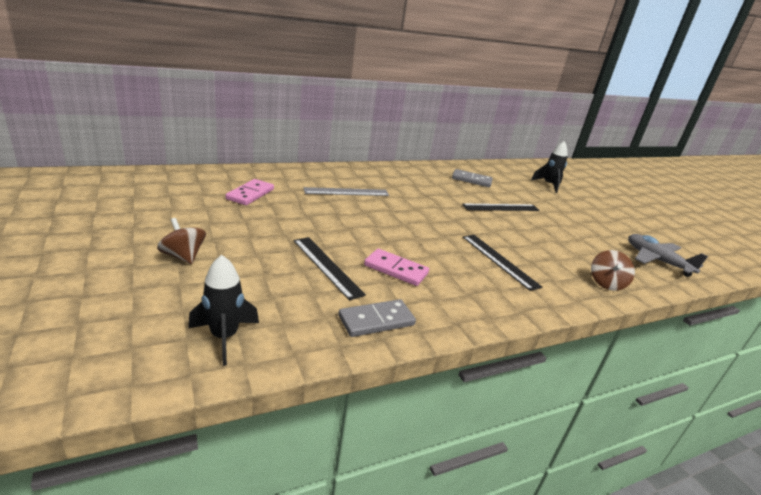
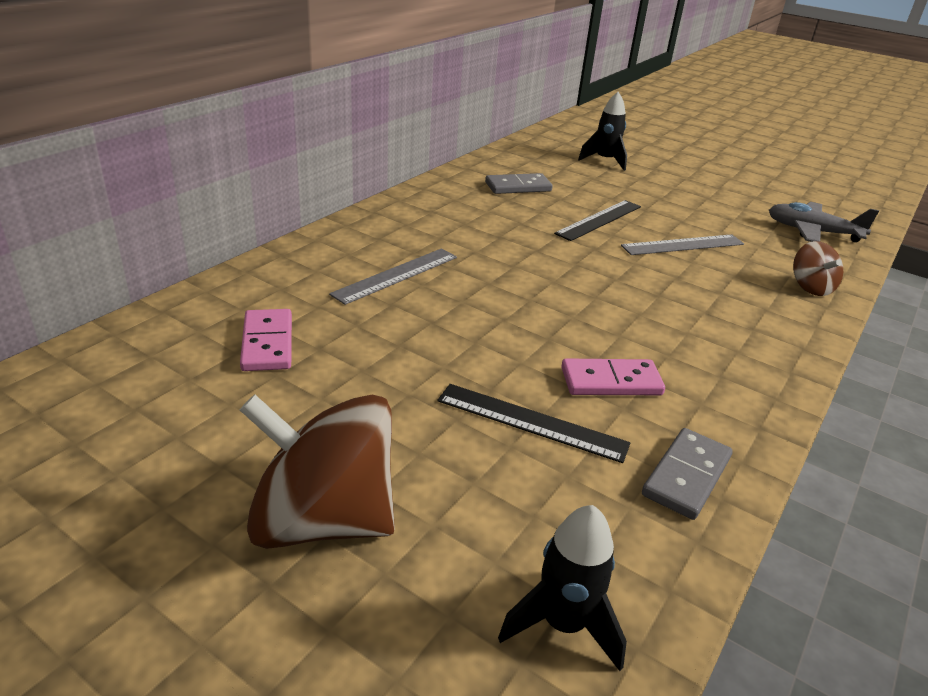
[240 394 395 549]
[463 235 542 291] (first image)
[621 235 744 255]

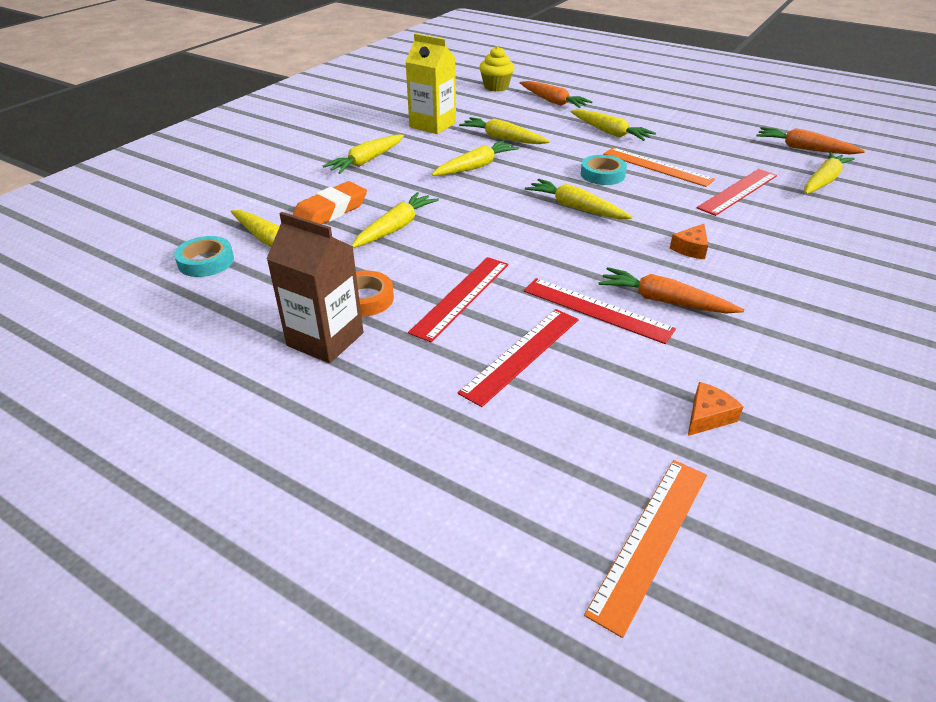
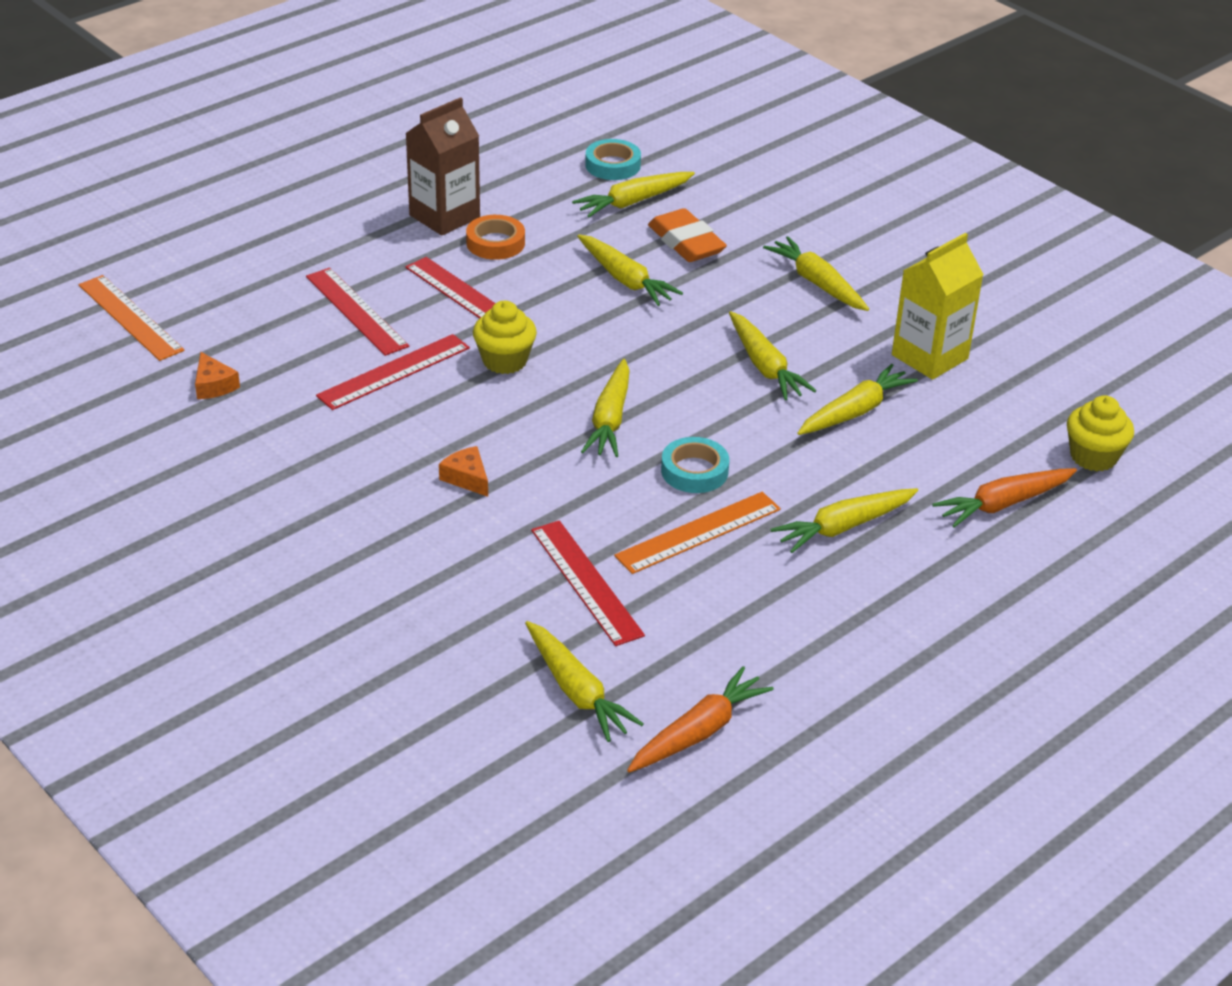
[581 359 630 457]
[599 267 744 314] (first image)
[473 301 537 374]

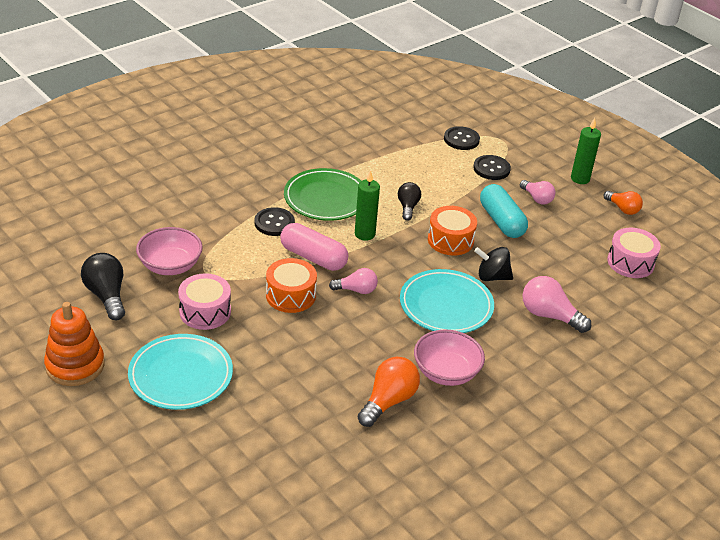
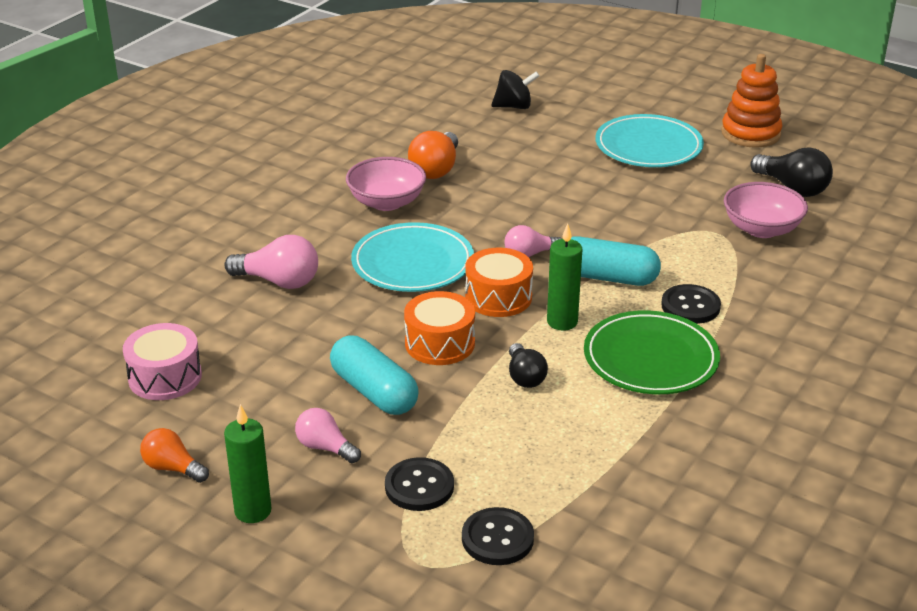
[178 273 231 330] (first image)
[465 248 533 317]
[571 236 661 286]
[491 70 539 109]

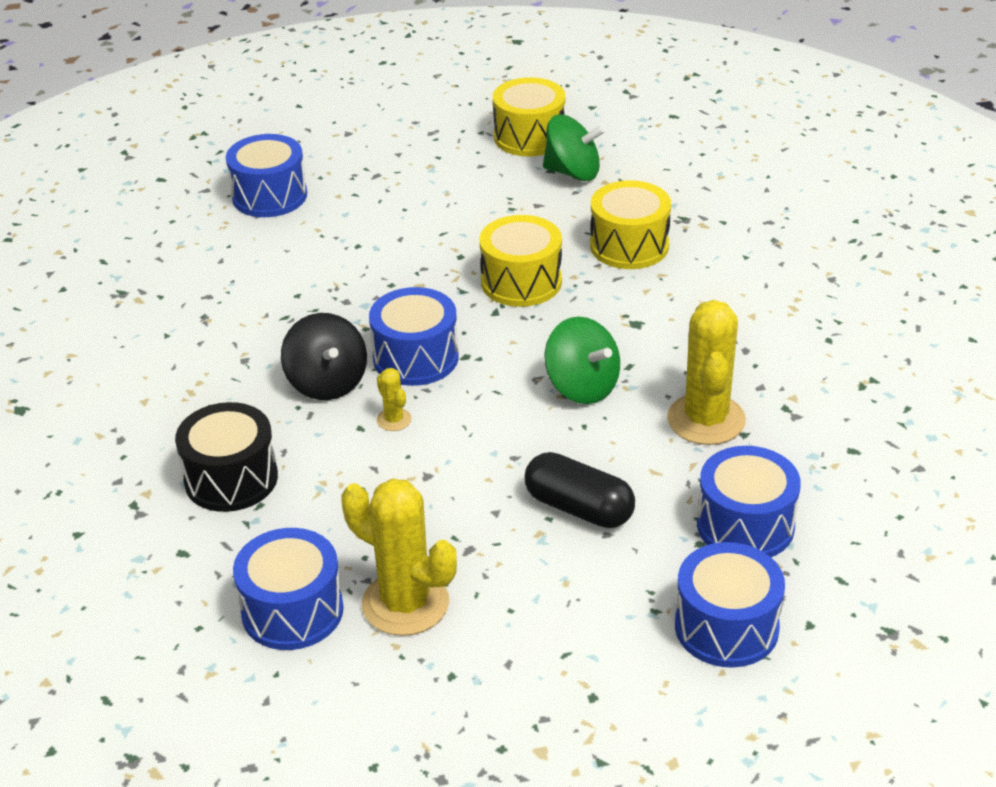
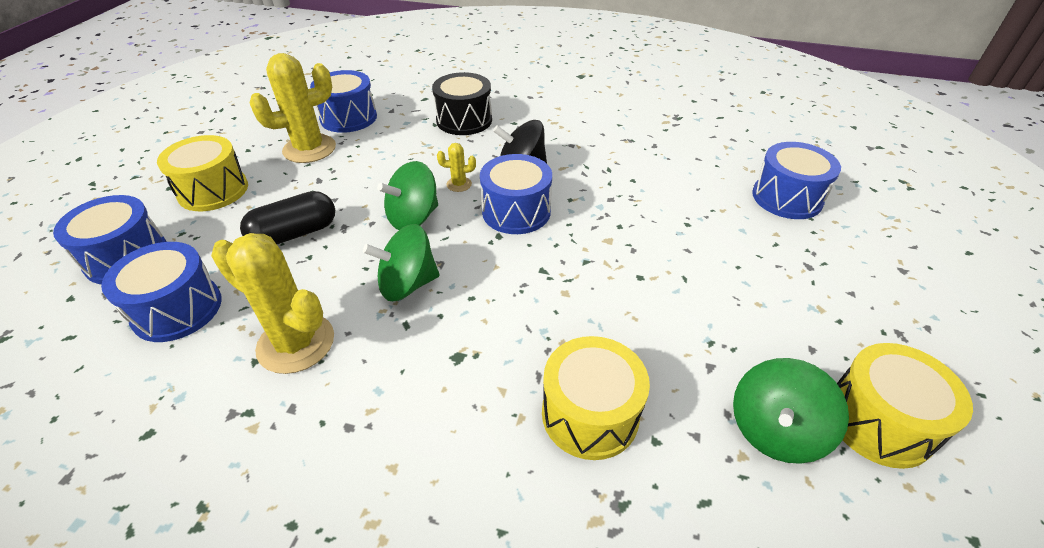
[157 135 248 211]
[377 161 438 230]

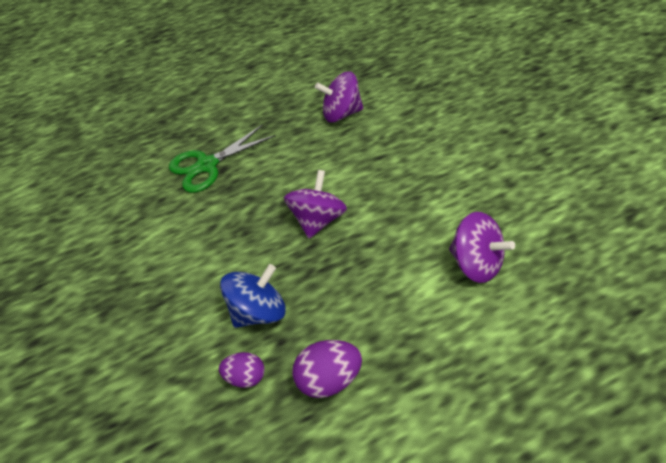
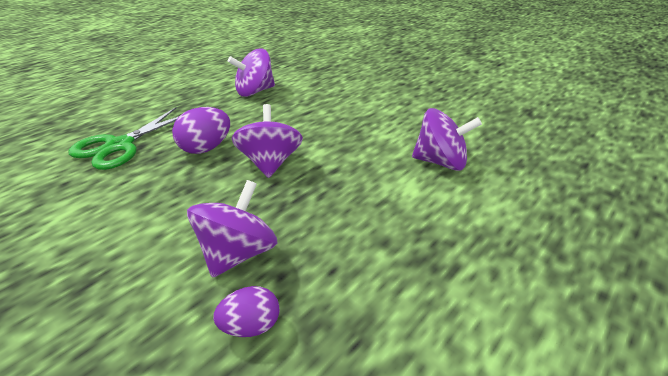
[187 180 278 278]
[172 107 230 154]

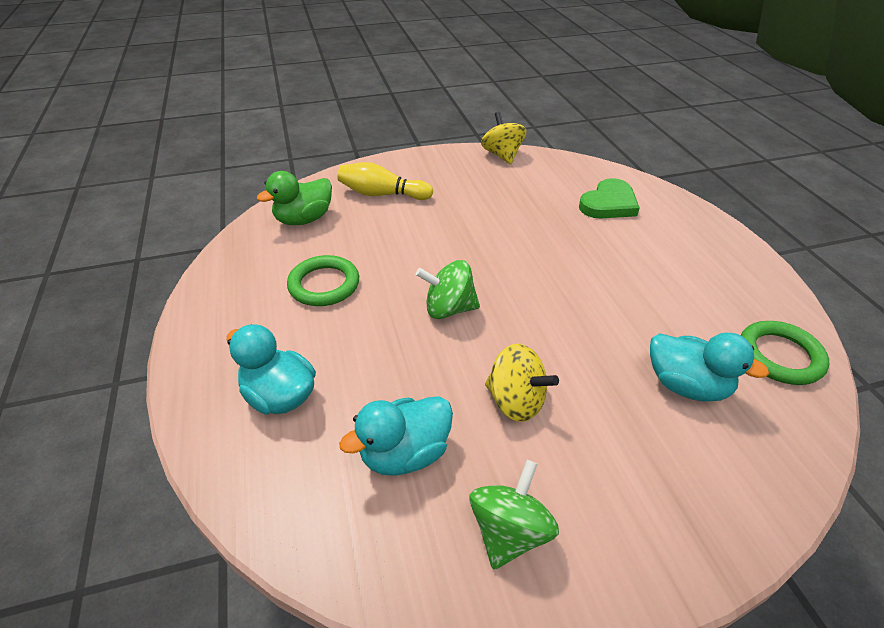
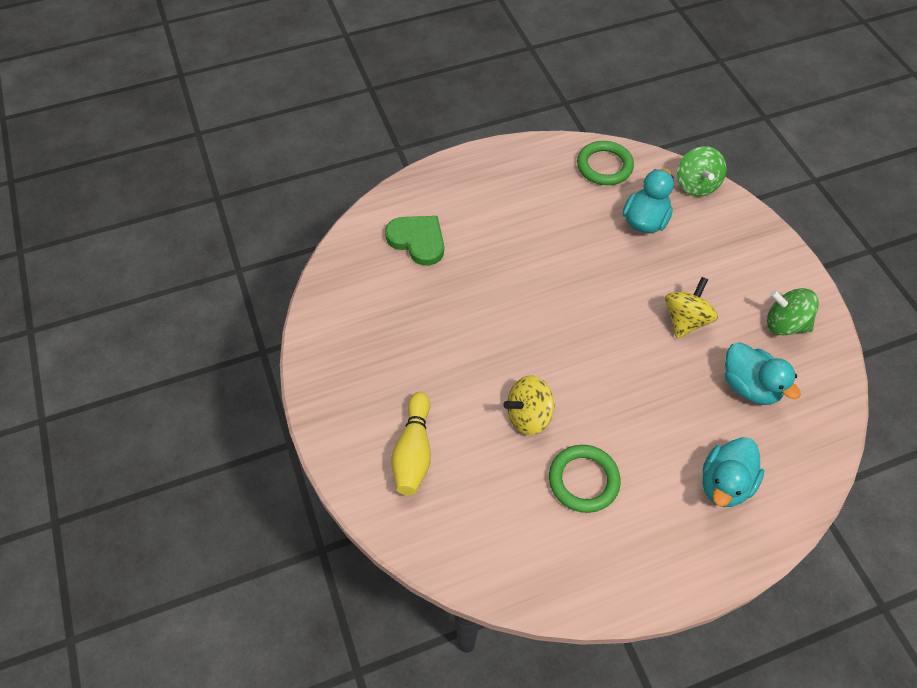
[257 171 332 225] (first image)
[677 146 726 197]
[503 375 555 435]

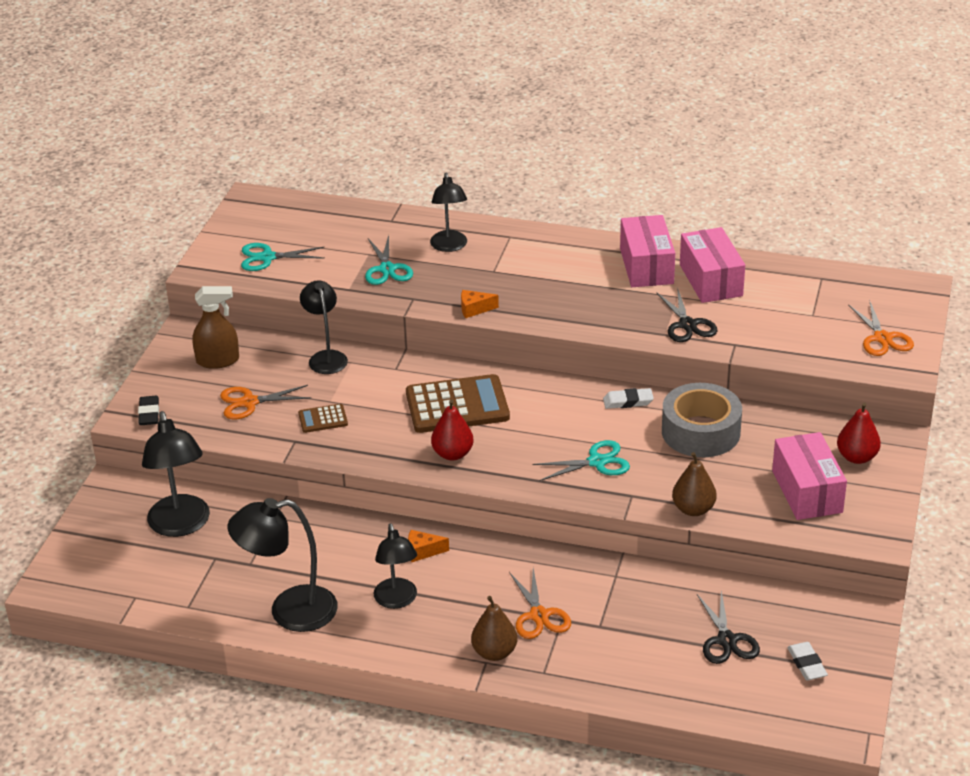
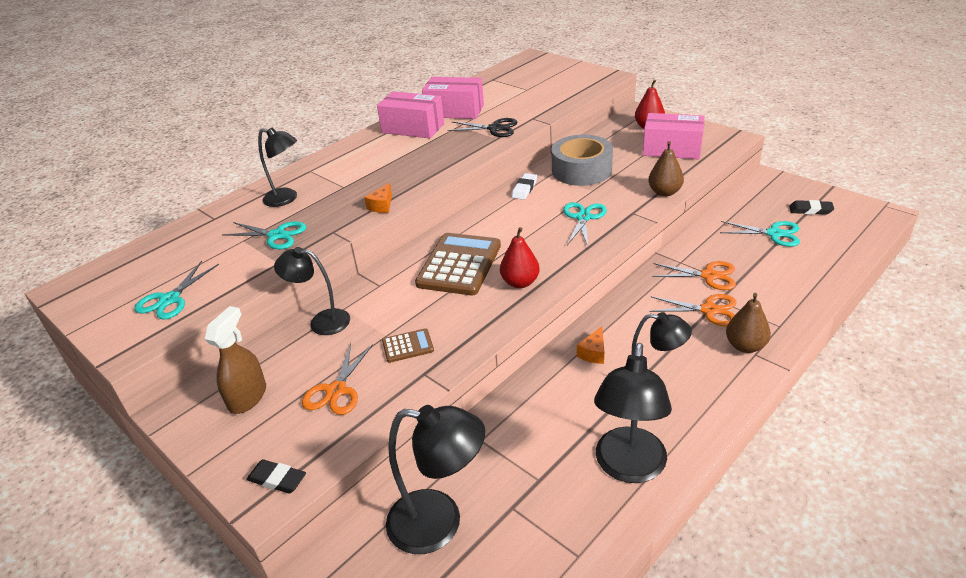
[382 328 434 363]
[720 221 800 247]
[789 200 834 215]
[652 261 736 290]

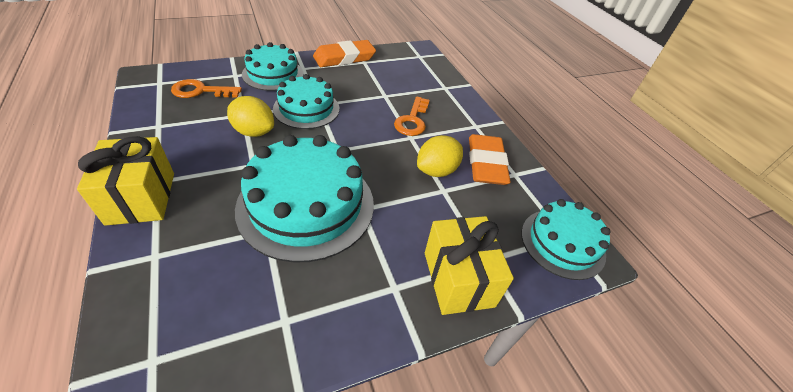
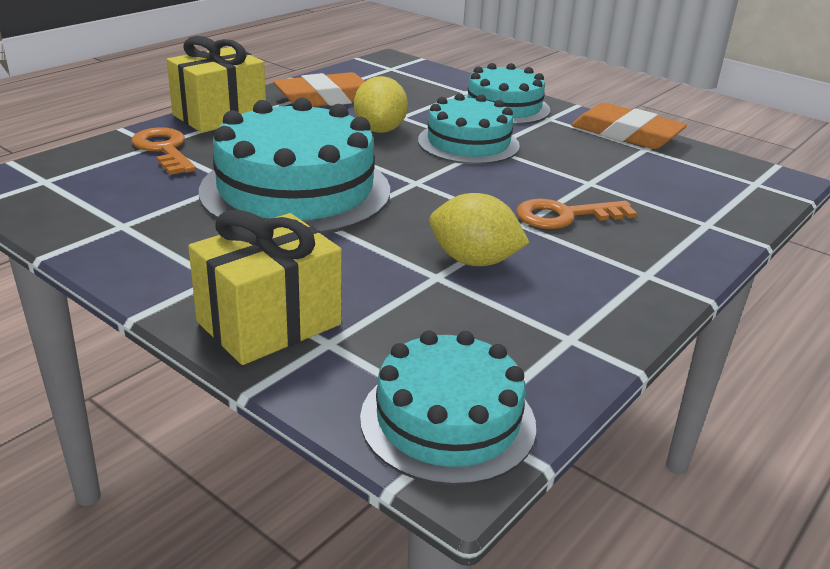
[132 127 196 175]
[273 72 365 107]

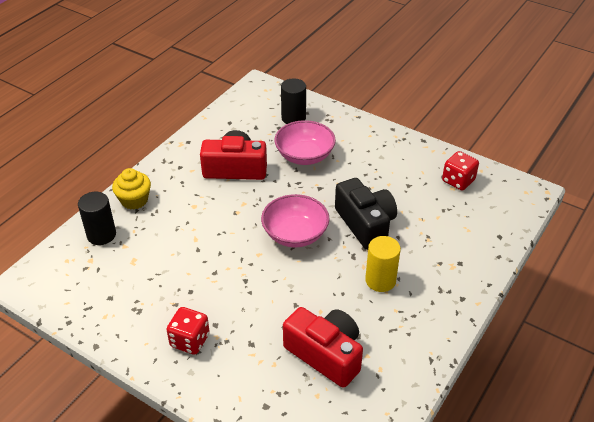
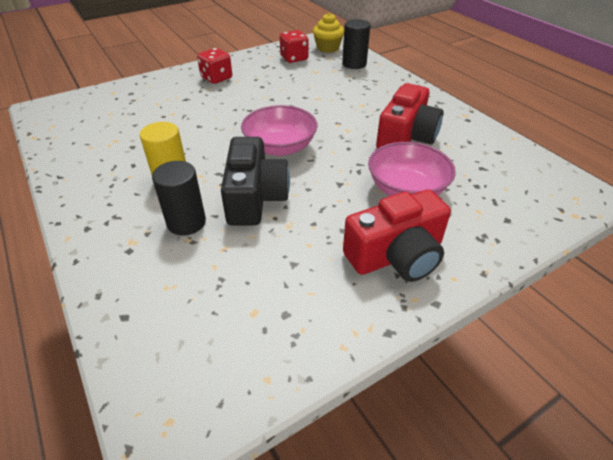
[313 13 344 53]
[152 161 206 236]
[343 189 451 282]
[221 137 290 226]
[280 30 309 63]

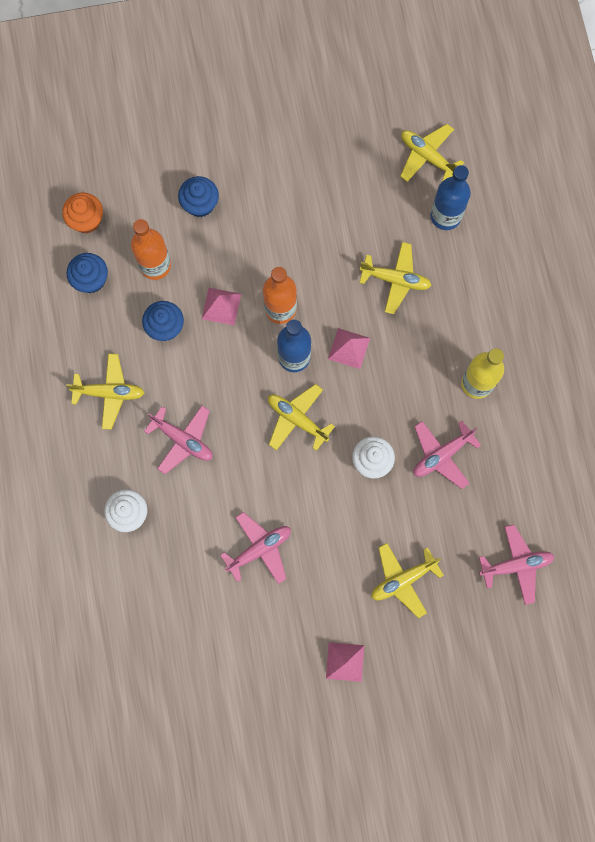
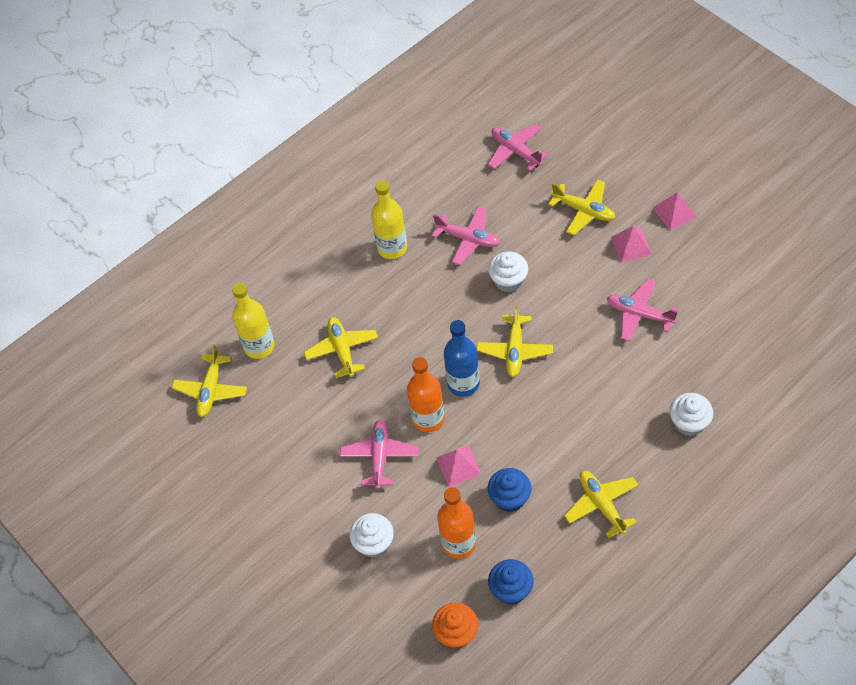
[340 420 419 489]
[350 513 394 558]
[611 226 652 262]
[232 282 275 359]

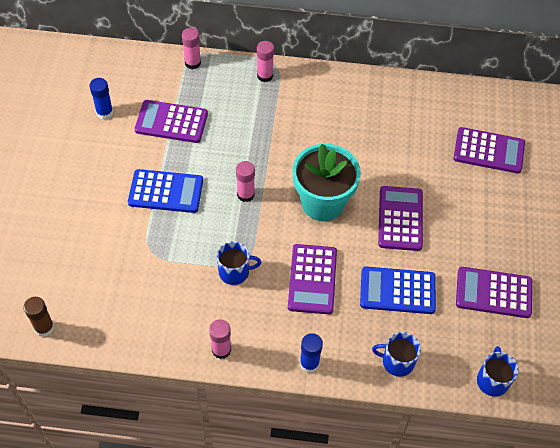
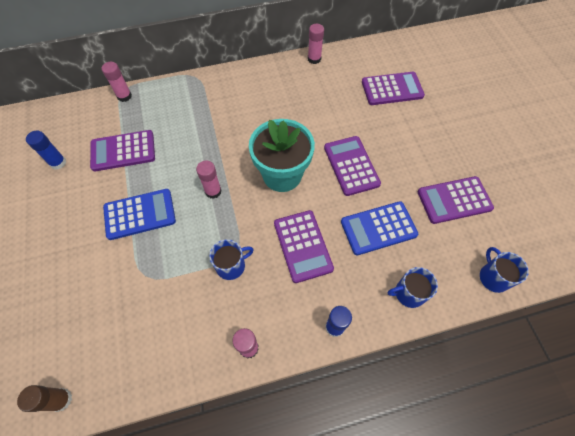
[308 24 324 64]

